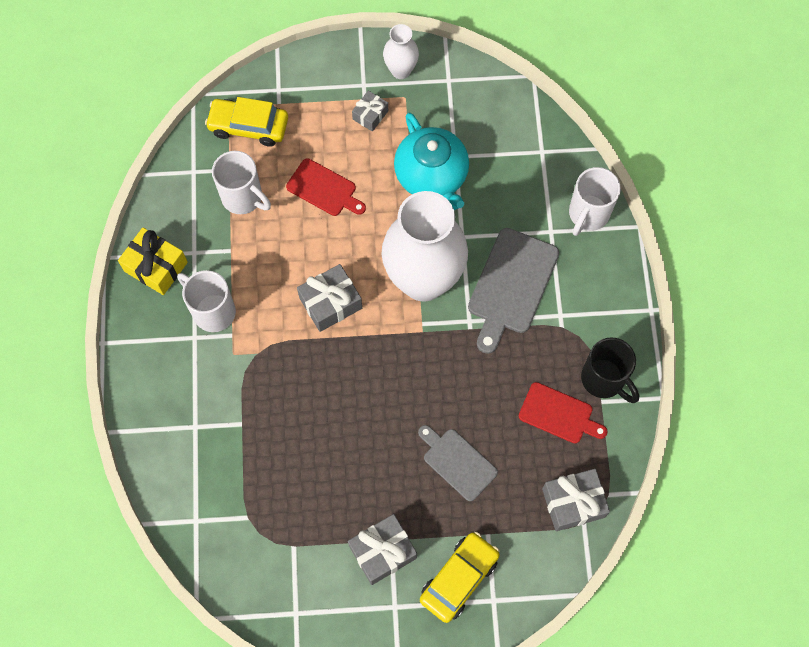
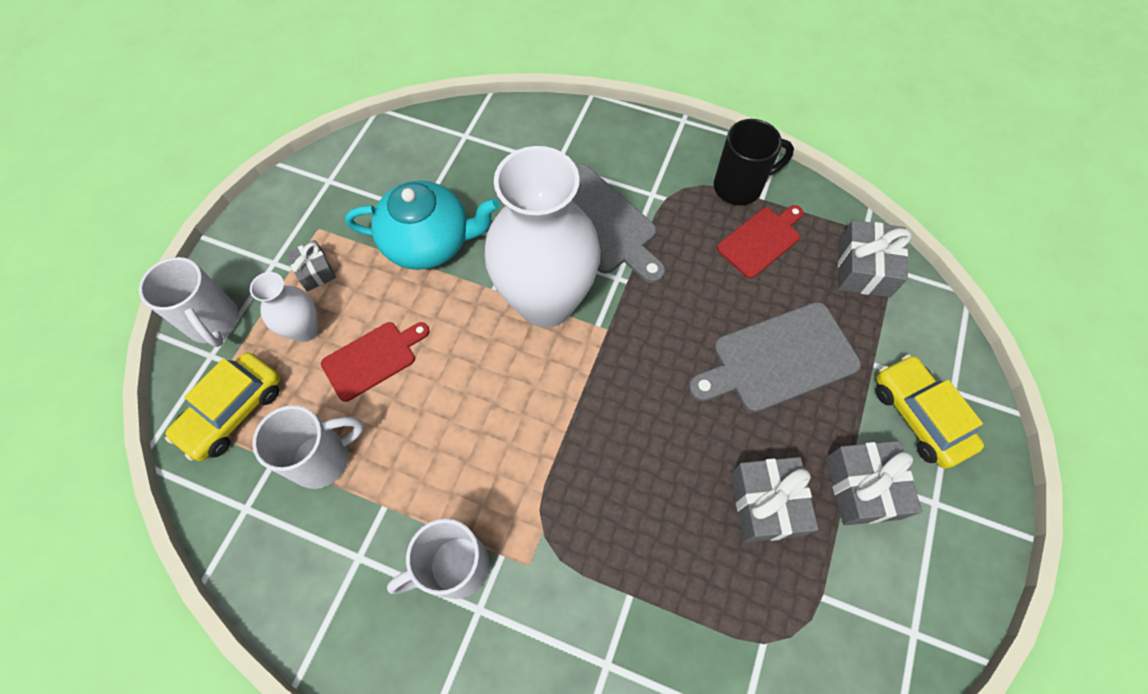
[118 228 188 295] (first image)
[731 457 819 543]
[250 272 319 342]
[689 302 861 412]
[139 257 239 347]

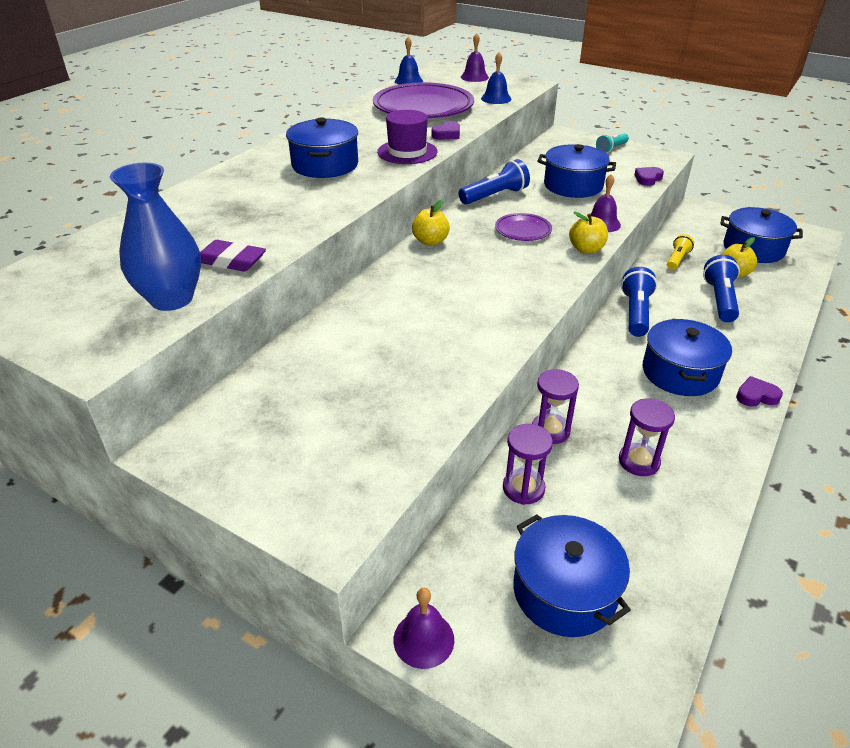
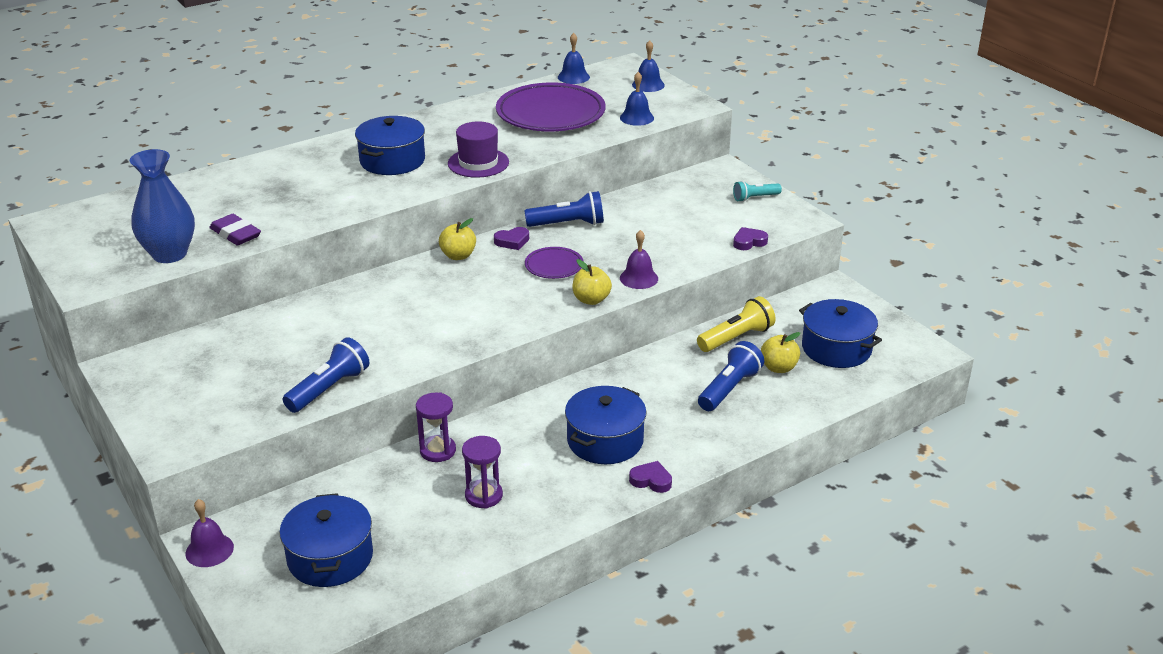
[494 227 529 250]
[632 40 665 92]
[503 424 553 505] (first image)
[538 144 616 198] (first image)
[283 337 370 413]
[697 296 776 352]

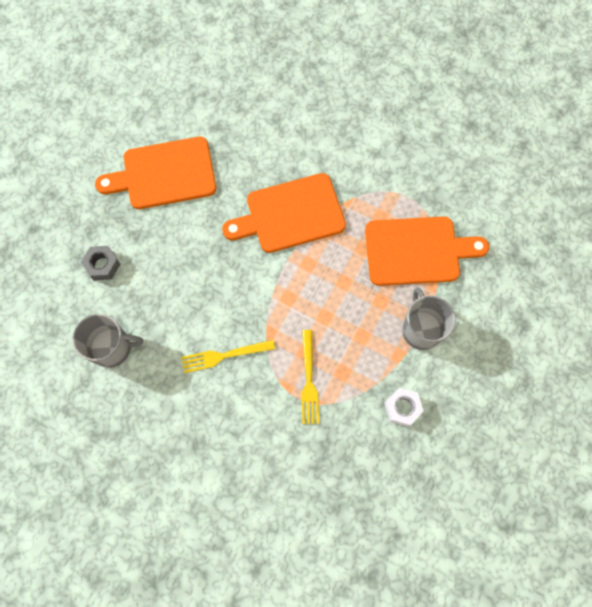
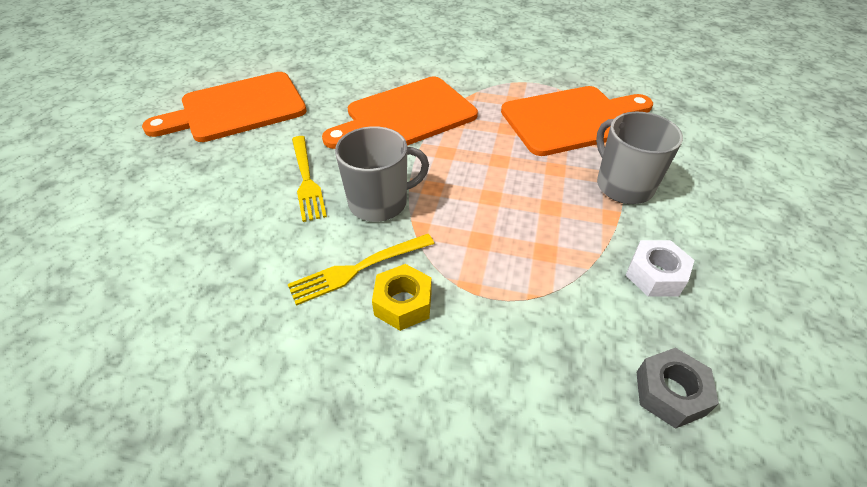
[335 126 429 222]
[636 348 719 429]
[292 136 327 222]
[372 264 432 331]

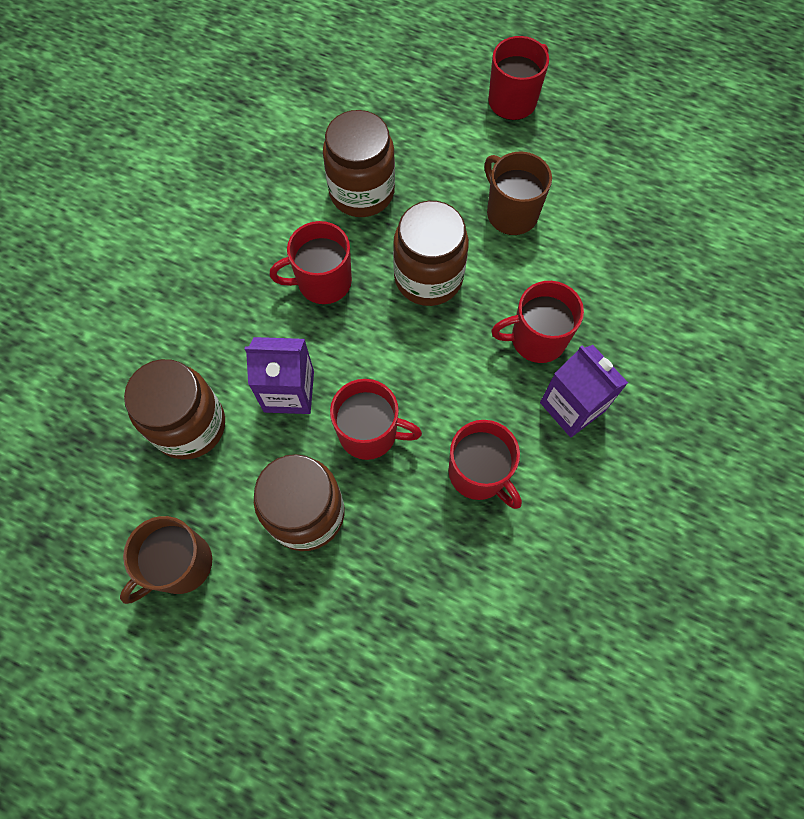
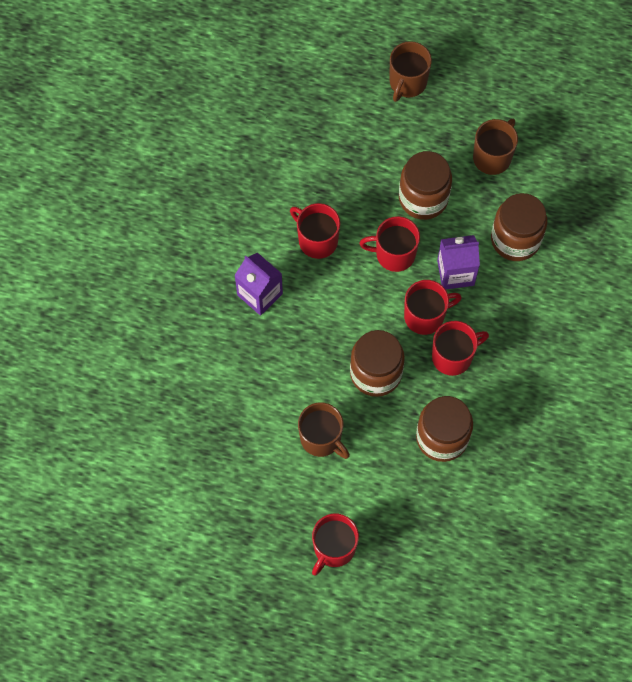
[404 280 462 335]
[390 41 432 102]

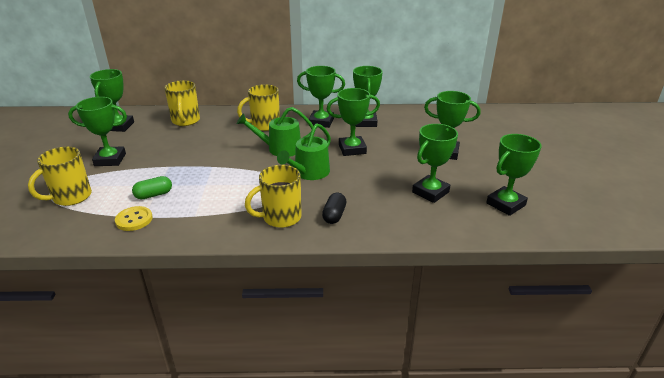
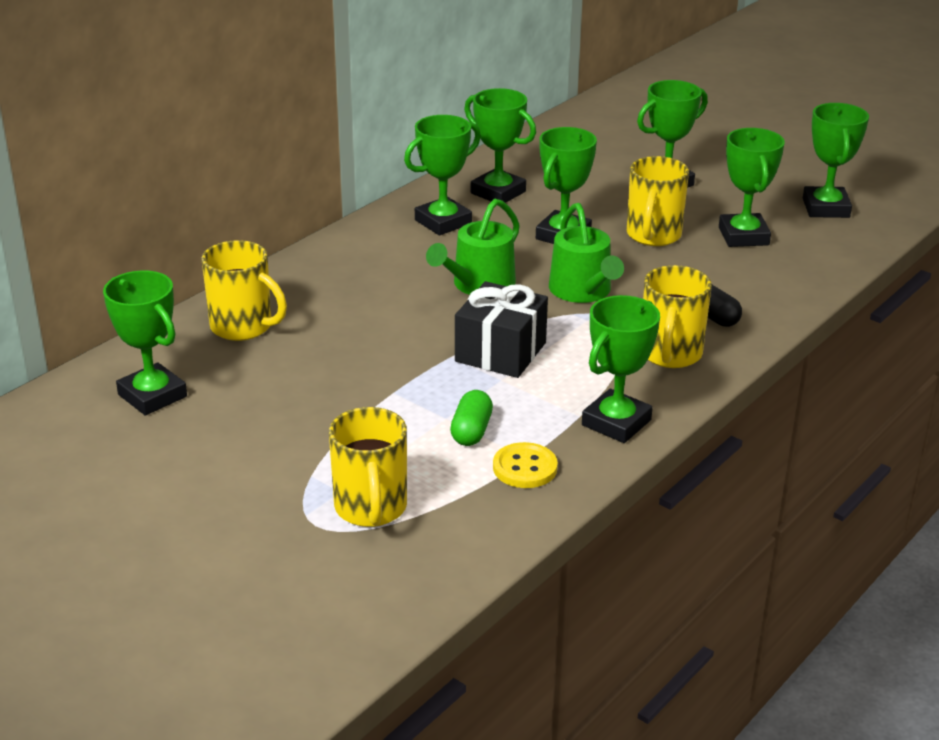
[582 295 660 443]
[627 156 689 246]
[455 281 548 378]

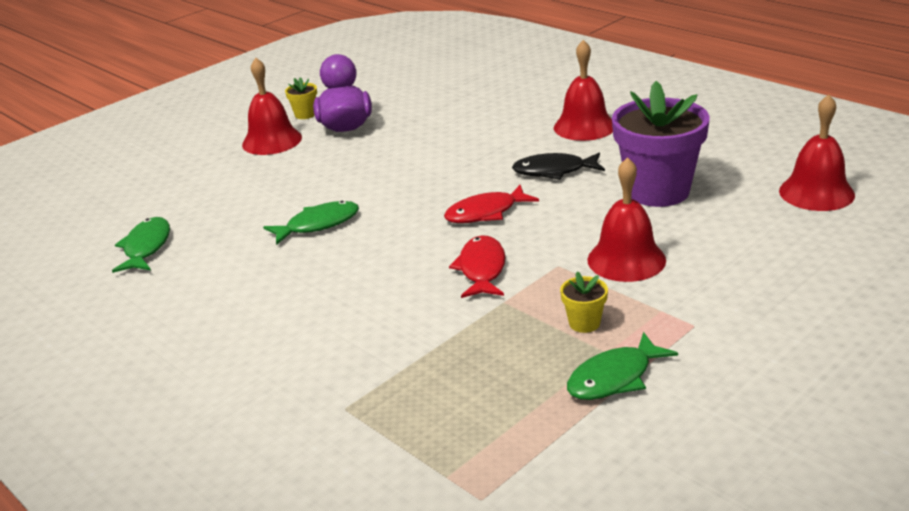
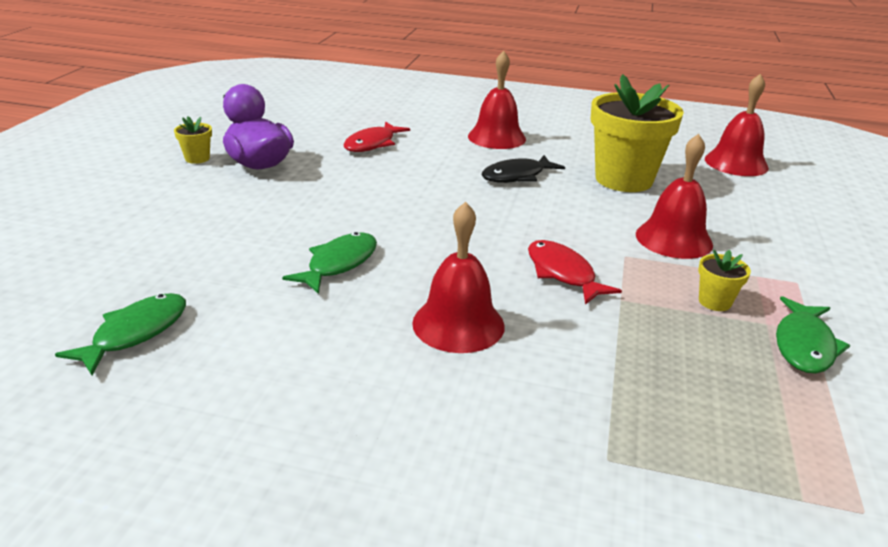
[55 293 186 375]
[412 201 505 353]
[343 122 410 152]
[591 74 684 192]

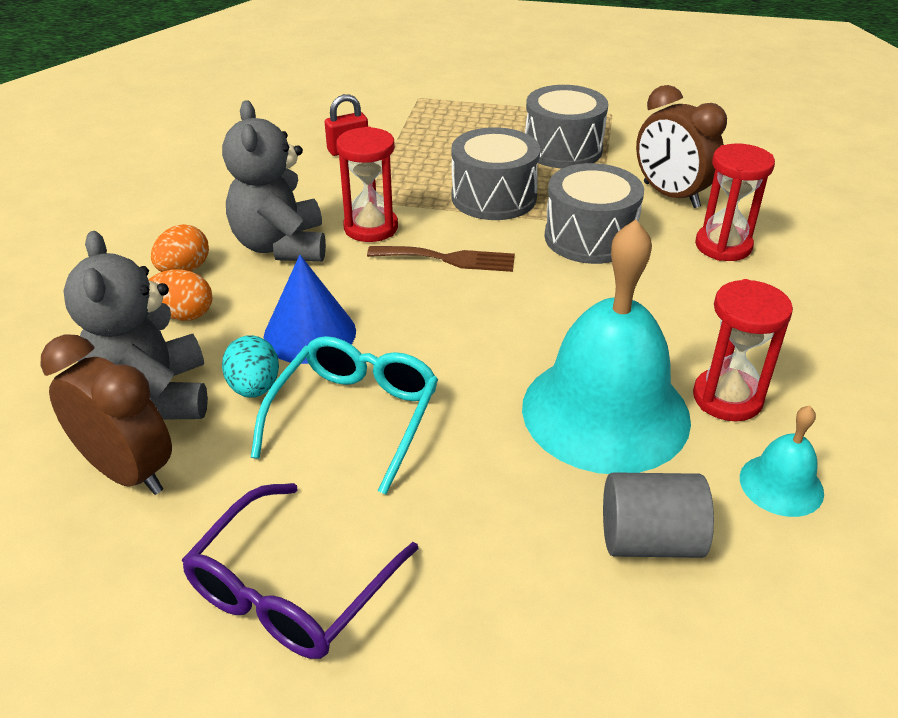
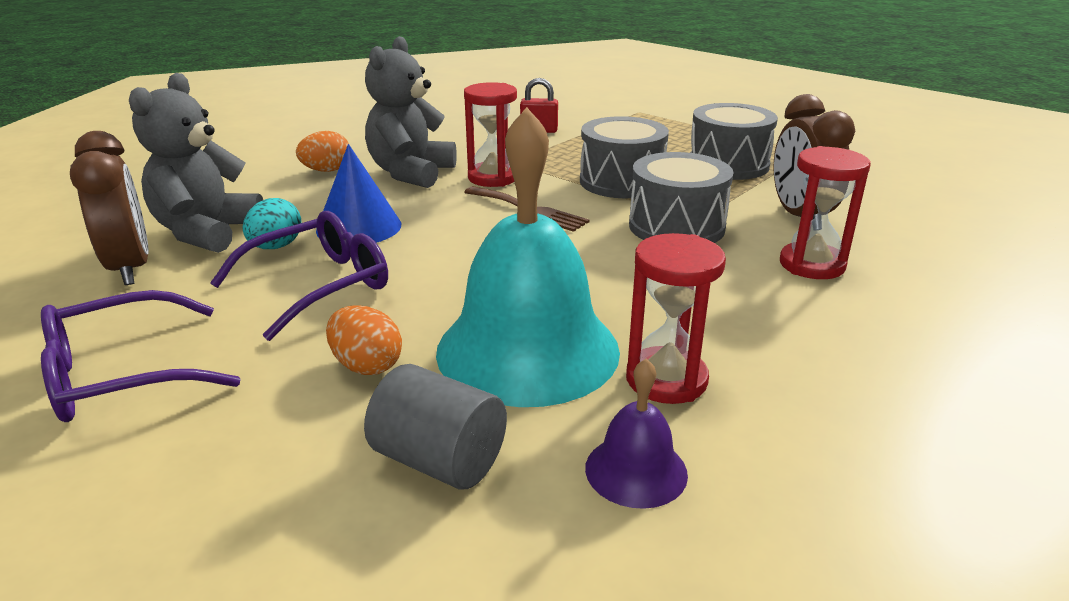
[326 305 402 375]
[210 211 388 341]
[585 358 688 509]

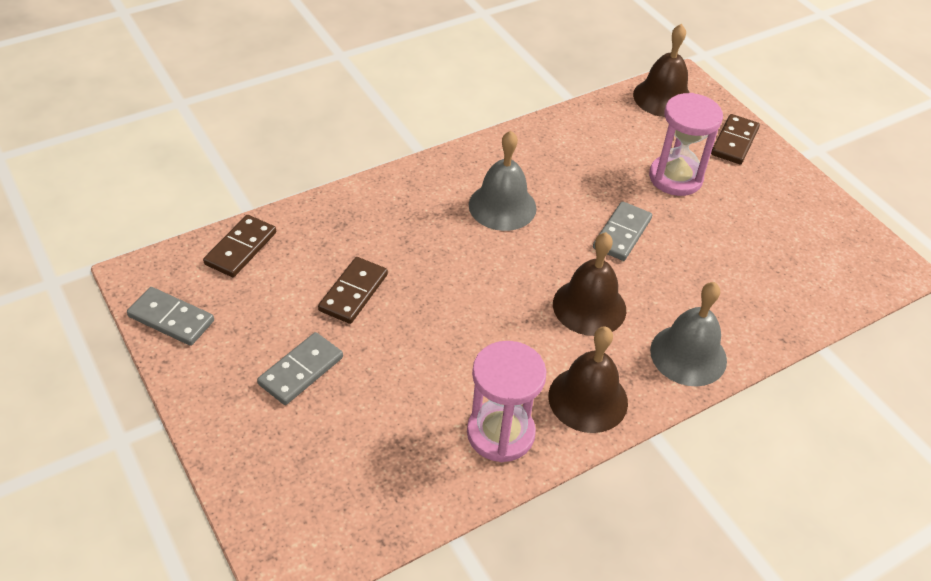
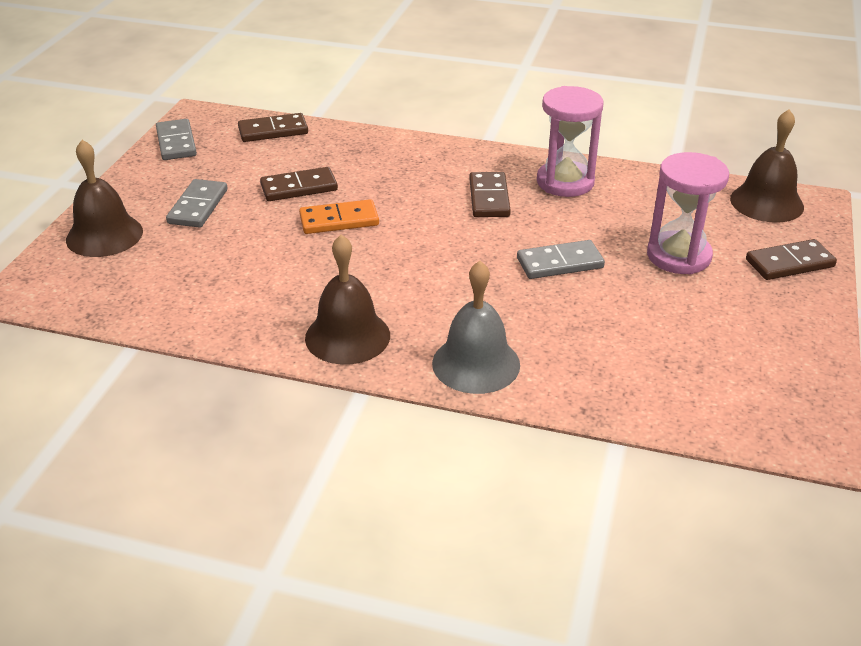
[166 179 227 228]
[537 86 604 197]
[469 172 511 217]
[66 140 143 257]
[299 199 379 234]

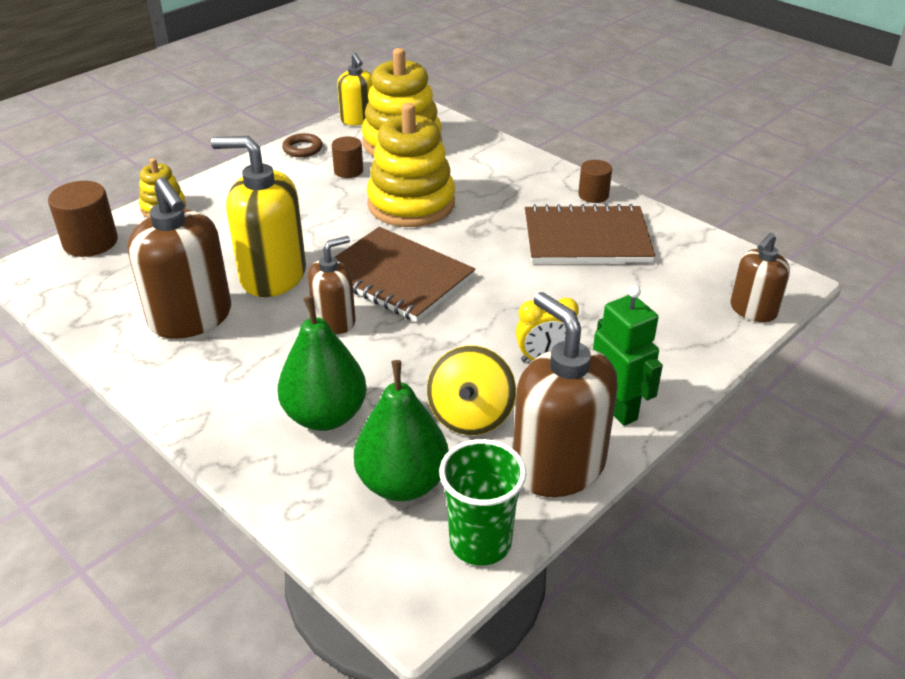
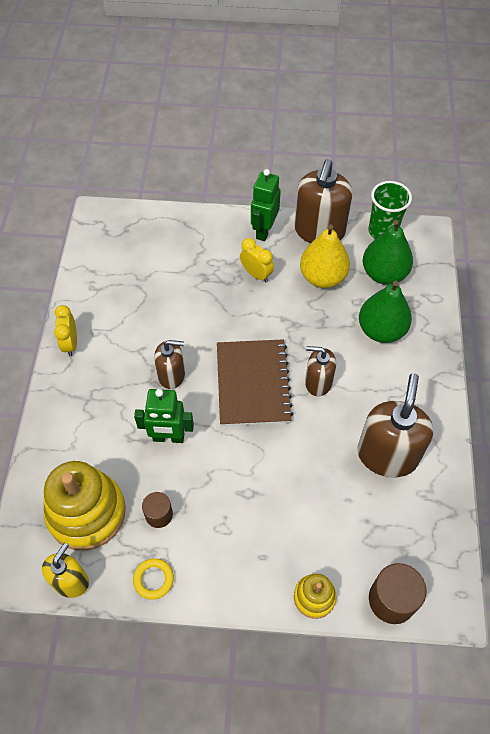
[211 136 306 297] (first image)
[133 558 174 600]
[134 389 194 443]
[300 224 350 288]
[525 204 655 263] (first image)
[54 305 77 356]
[154 340 185 389]

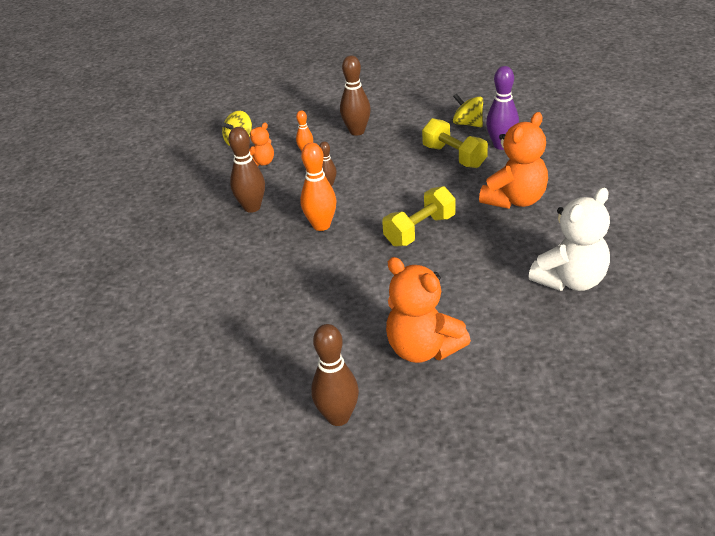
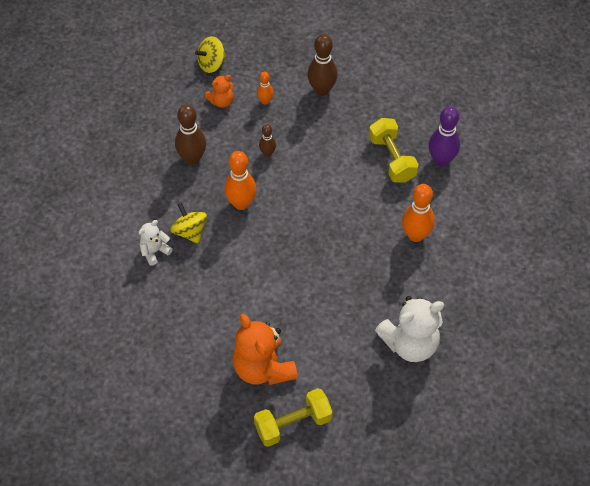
[311 324 359 426] (first image)
[254 388 333 447]
[170 203 207 244]
[402 184 435 242]
[138 220 173 266]

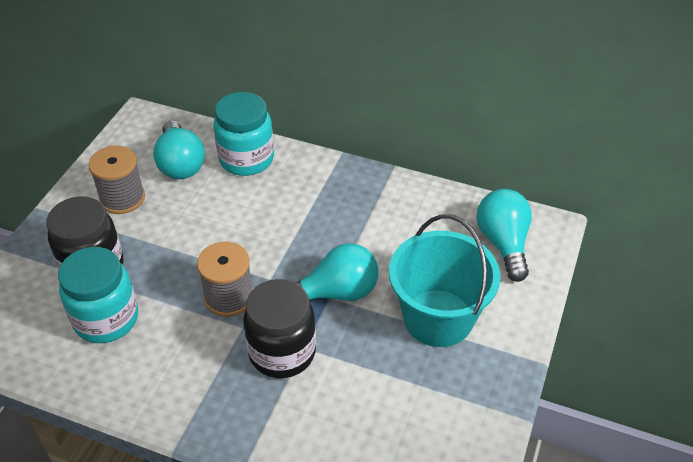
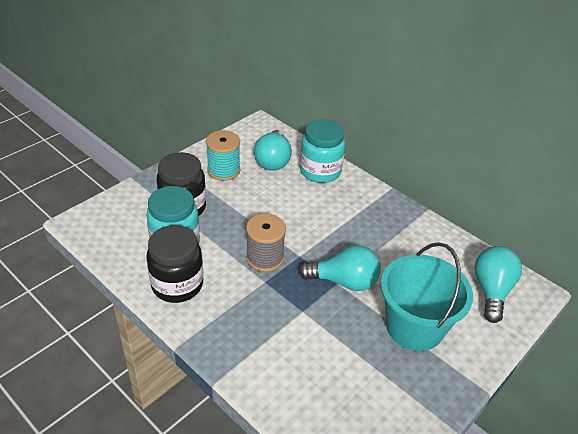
[206 130 240 181]
[146 225 203 303]

